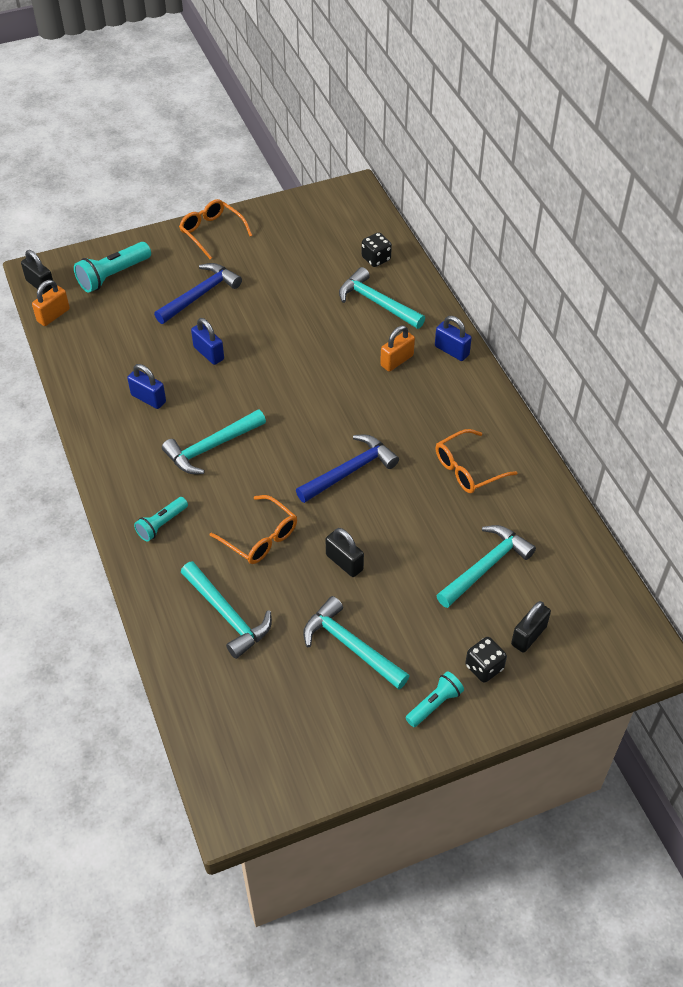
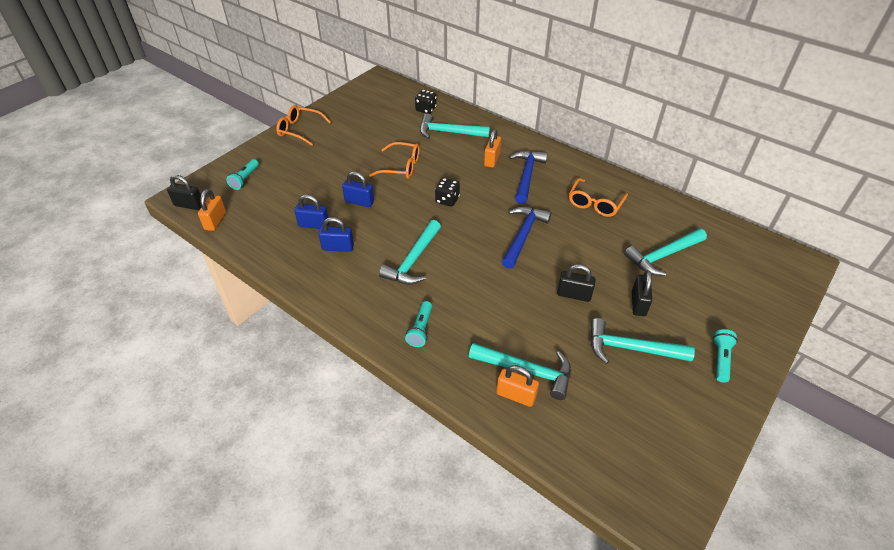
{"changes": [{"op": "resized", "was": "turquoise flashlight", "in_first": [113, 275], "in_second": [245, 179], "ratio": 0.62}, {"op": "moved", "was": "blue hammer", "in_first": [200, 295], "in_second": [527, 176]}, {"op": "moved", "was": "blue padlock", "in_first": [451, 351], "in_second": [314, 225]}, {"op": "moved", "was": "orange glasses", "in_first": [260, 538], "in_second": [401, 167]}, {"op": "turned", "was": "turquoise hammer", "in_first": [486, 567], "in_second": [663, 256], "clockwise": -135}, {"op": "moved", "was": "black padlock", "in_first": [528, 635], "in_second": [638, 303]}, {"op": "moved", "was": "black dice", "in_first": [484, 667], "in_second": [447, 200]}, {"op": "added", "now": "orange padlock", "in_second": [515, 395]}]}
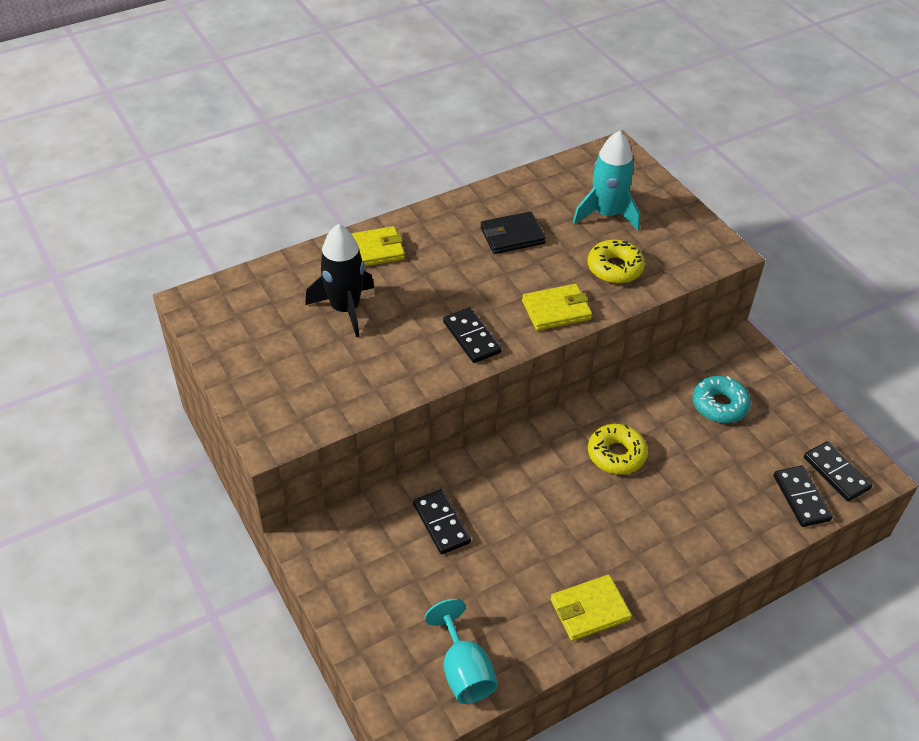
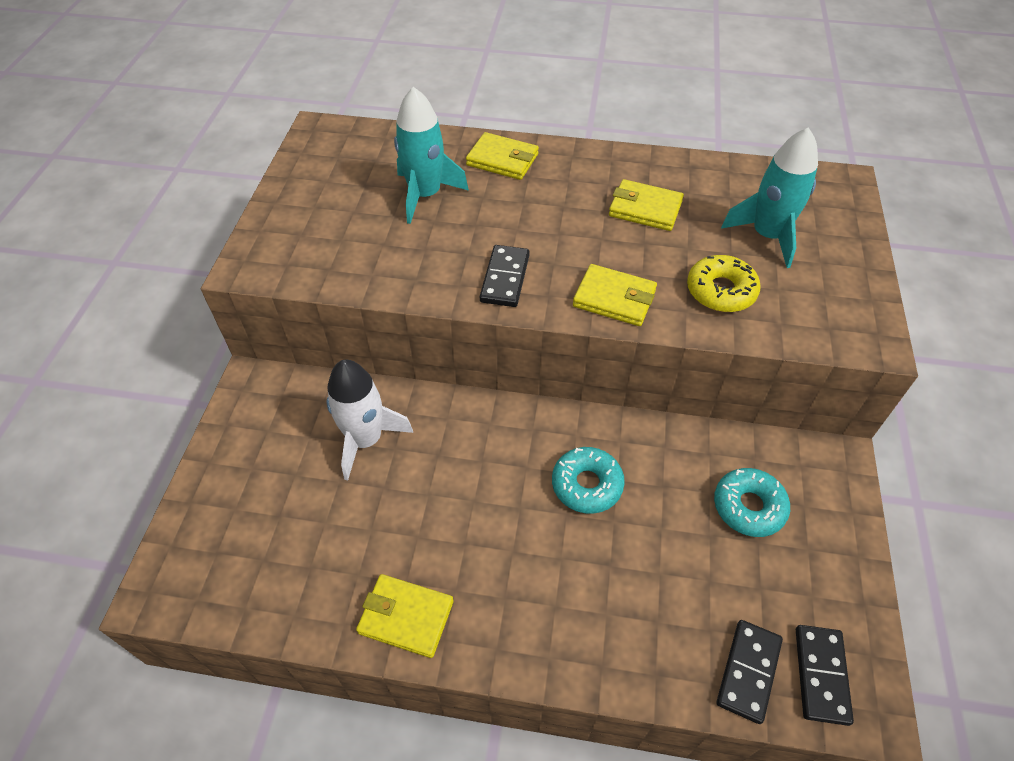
{"changes": [{"op": "recoloured", "was": "black wallet", "now": "yellow wallet", "in_first": [512, 236], "in_second": [645, 209]}, {"op": "recoloured", "was": "black rocket", "now": "turquoise rocket", "in_first": [345, 309], "in_second": [425, 195]}, {"op": "recoloured", "was": "yellow donut", "now": "turquoise donut", "in_first": [616, 454], "in_second": [587, 485]}, {"op": "replaced", "was": "black domino", "now": "white rocket", "in_first": [441, 523], "in_second": [365, 440]}, {"op": "removed", "was": "turquoise goblet", "in_first": [464, 670]}]}
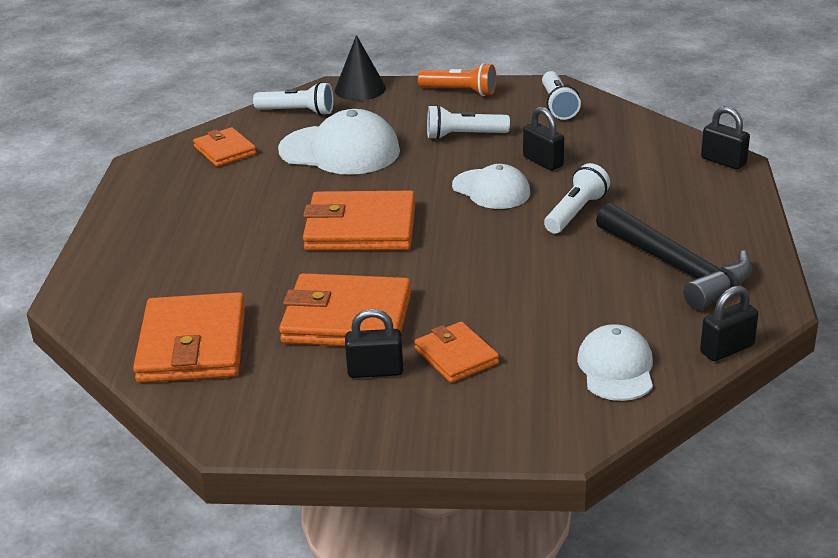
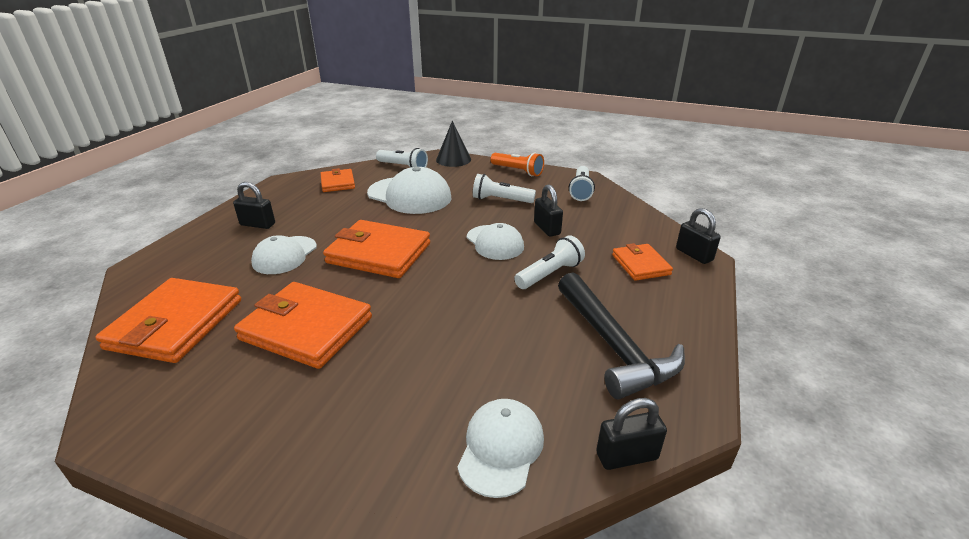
{"changes": [{"op": "moved", "was": "black padlock", "in_first": [375, 371], "in_second": [257, 224]}, {"op": "moved", "was": "orange wallet", "in_first": [456, 356], "in_second": [640, 265]}, {"op": "added", "now": "white cap", "in_second": [285, 255]}]}
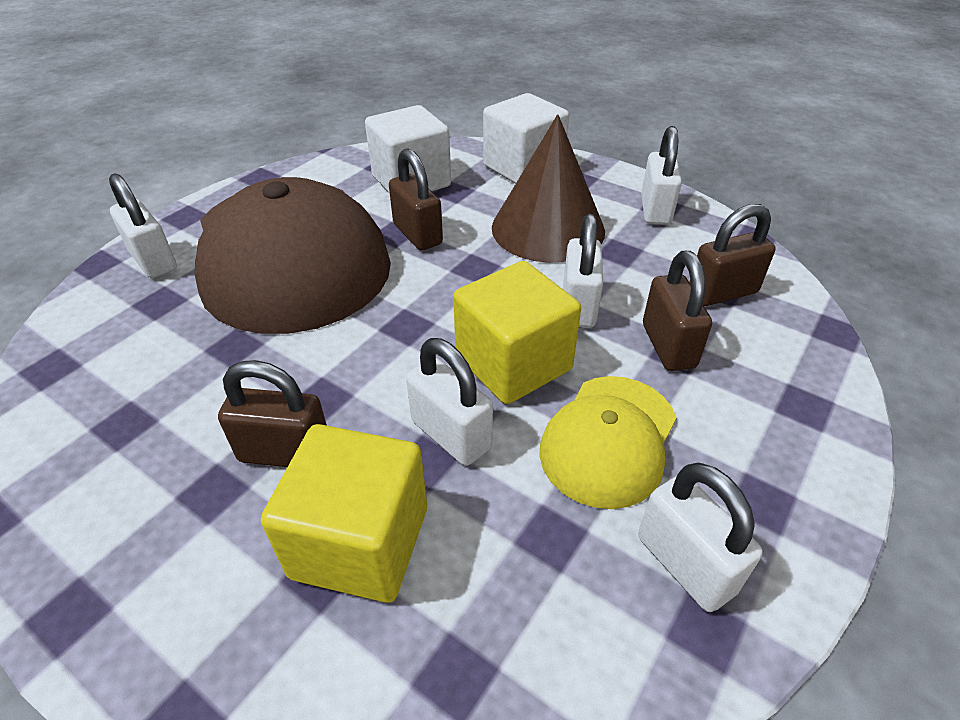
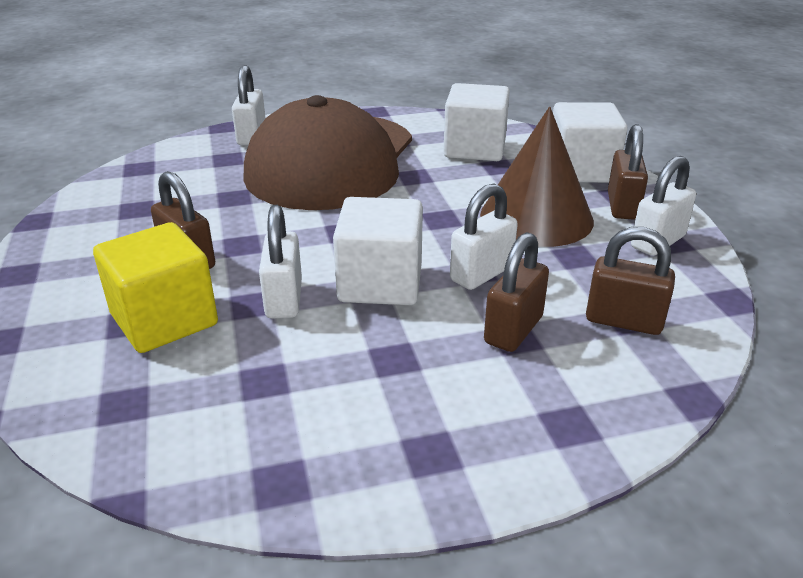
{"changes": [{"op": "moved", "was": "brown padlock", "in_first": [417, 234], "in_second": [622, 206]}, {"op": "recoloured", "was": "yellow cube", "now": "white cube", "in_first": [513, 363], "in_second": [380, 283]}, {"op": "removed", "was": "yellow cap", "in_first": [608, 439]}, {"op": "removed", "was": "white padlock", "in_first": [685, 564]}]}
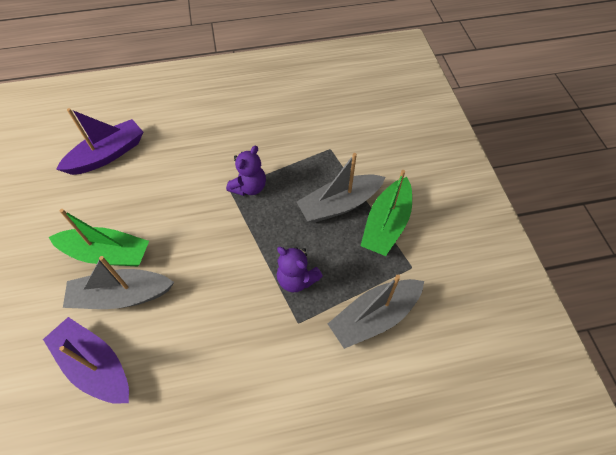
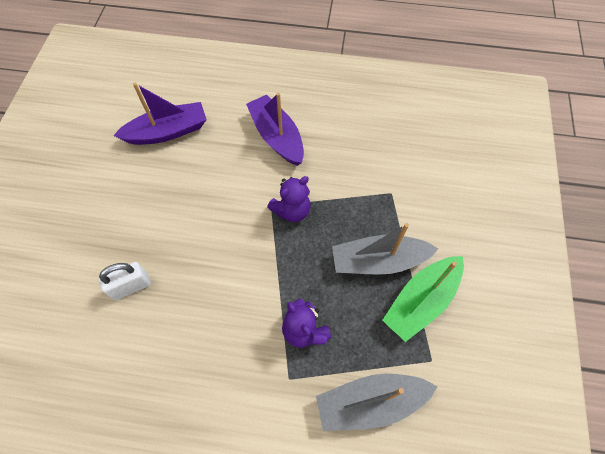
{"changes": [{"op": "removed", "was": "green boat", "in_first": [107, 254]}, {"op": "replaced", "was": "grey boat", "now": "white padlock", "in_first": [121, 296], "in_second": [131, 286]}, {"op": "moved", "was": "purple boat", "in_first": [95, 365], "in_second": [277, 137]}]}
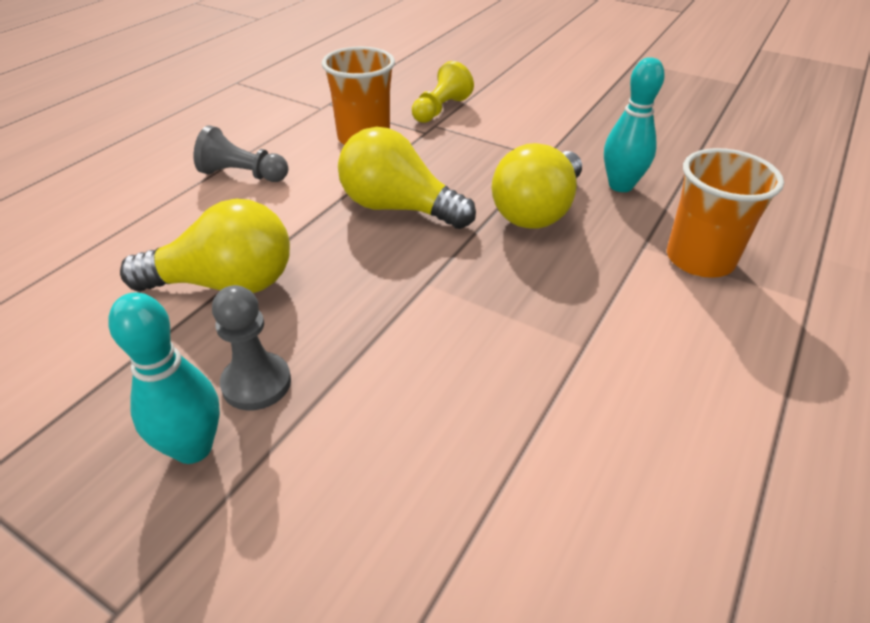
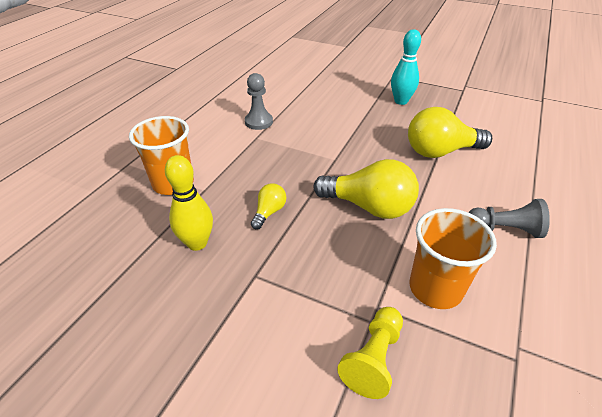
{"changes": [{"op": "recoloured", "was": "turquoise bowling pin", "now": "yellow bowling pin", "in_first": [620, 186], "in_second": [197, 243]}, {"op": "resized", "was": "yellow light bulb", "in_first": [537, 211], "in_second": [269, 212], "ratio": 0.49}, {"op": "moved", "was": "grey pawn", "in_first": [256, 383], "in_second": [258, 122]}]}
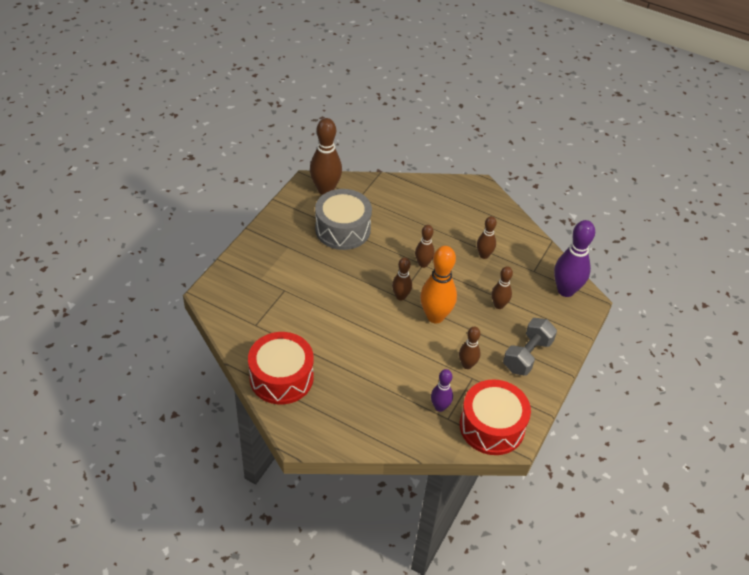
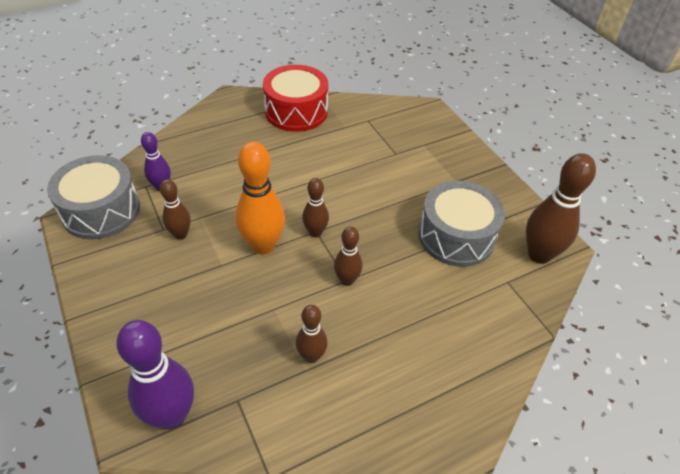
{"changes": [{"op": "removed", "was": "brown bowling pin", "in_first": [499, 305]}, {"op": "removed", "was": "grey dumbbell", "in_first": [527, 355]}, {"op": "recoloured", "was": "red drum", "now": "grey drum", "in_first": [492, 426], "in_second": [101, 210]}]}
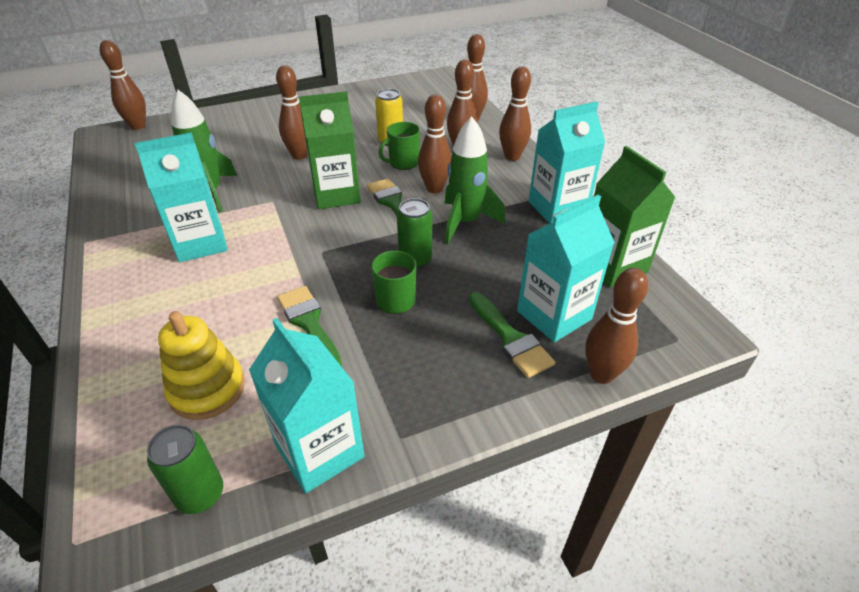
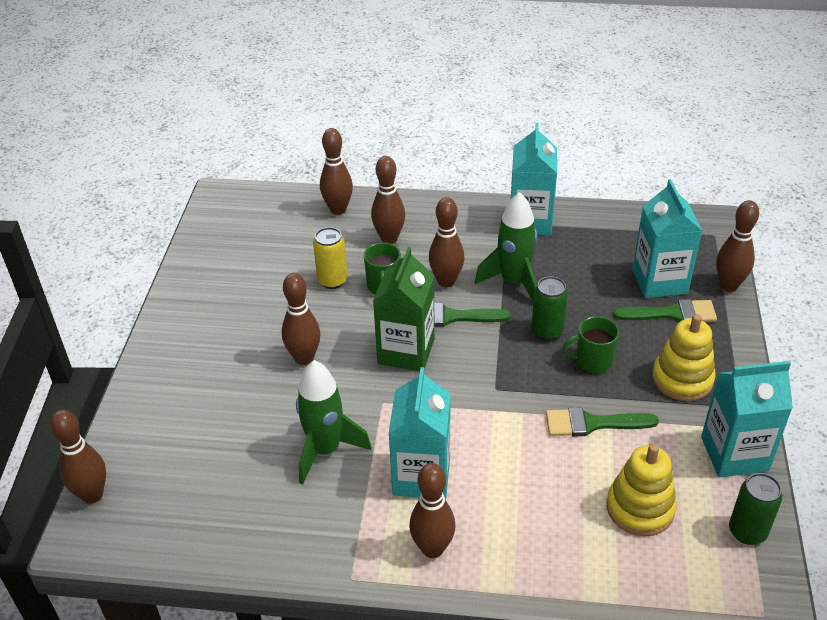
{"changes": [{"op": "moved", "was": "brown bowling pin", "in_first": [512, 157], "in_second": [432, 548]}, {"op": "removed", "was": "green carton", "in_first": [613, 265]}, {"op": "added", "now": "yellow stacking toy", "in_second": [682, 379]}]}
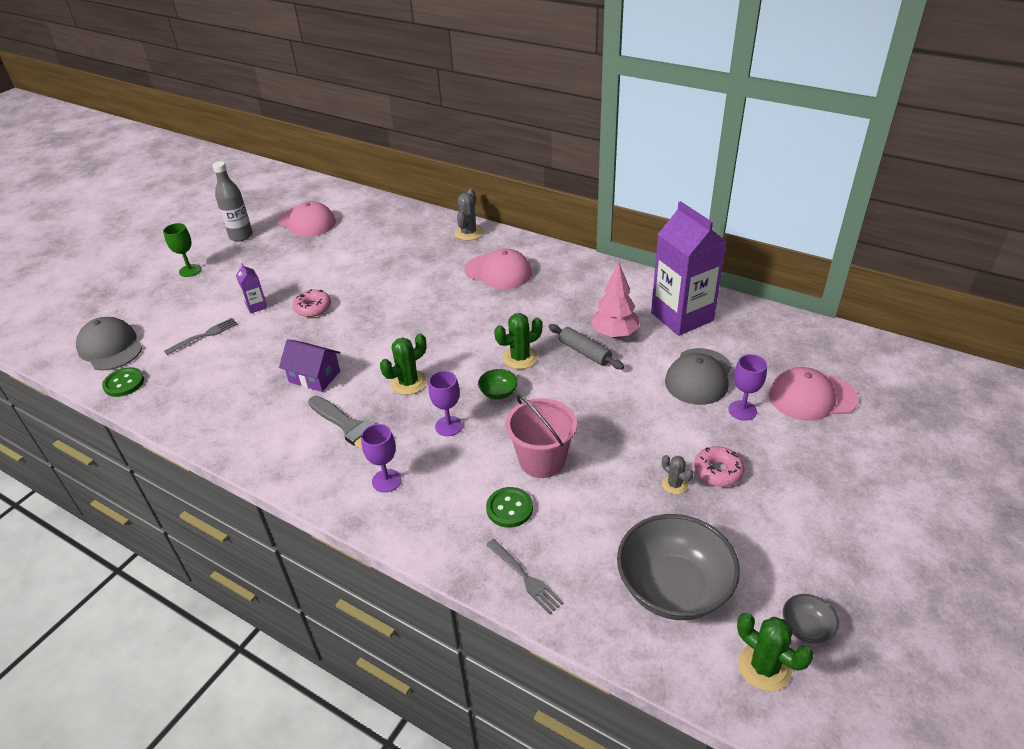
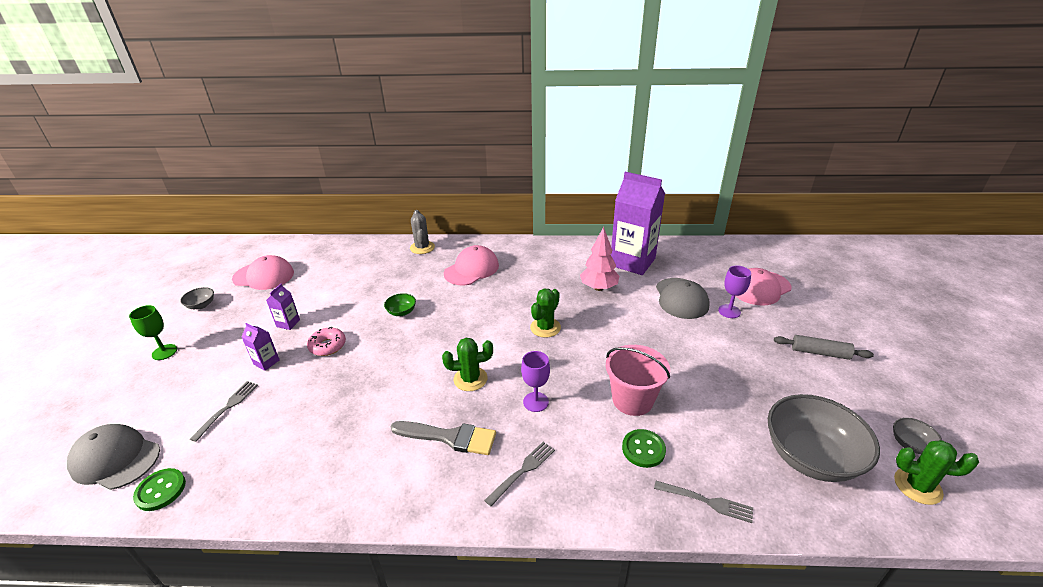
{"changes": [{"op": "replaced", "was": "grey bottle", "now": "grey bowl", "in_first": [241, 236], "in_second": [201, 305]}, {"op": "turned", "was": "pink cap", "in_first": [498, 272], "in_second": [471, 269], "clockwise": -45}, {"op": "moved", "was": "grey rolling pin", "in_first": [584, 352], "in_second": [820, 353]}, {"op": "turned", "was": "green cactus", "in_first": [408, 383], "in_second": [470, 379], "clockwise": 60}, {"op": "removed", "was": "purple house", "in_first": [314, 376]}, {"op": "moved", "was": "green bowl", "in_first": [498, 393], "in_second": [401, 312]}, {"op": "replaced", "was": "purple goblet", "now": "grey fork", "in_first": [386, 480], "in_second": [522, 471]}, {"op": "removed", "was": "pink donut", "in_first": [718, 471]}, {"op": "removed", "was": "grey cactus", "in_first": [674, 484]}, {"op": "added", "now": "purple carton", "in_second": [288, 323]}]}
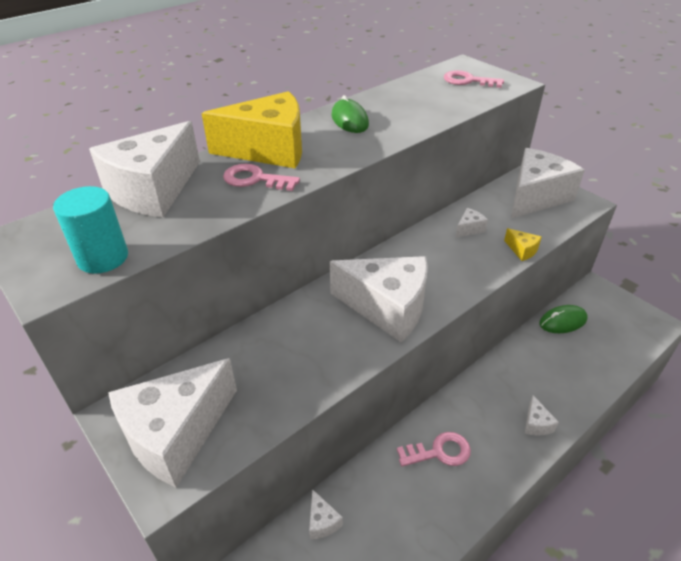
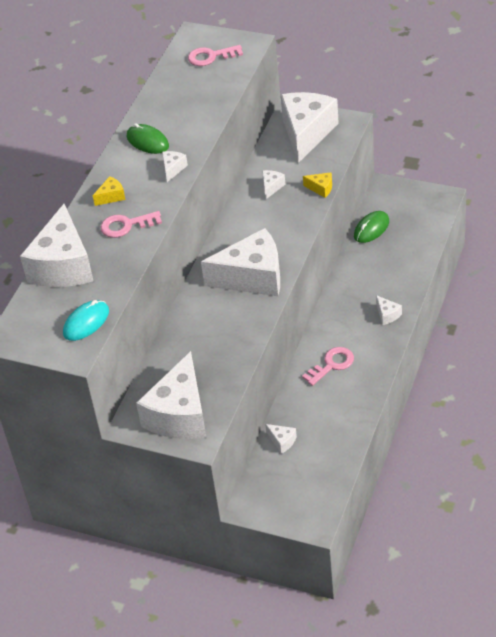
{"changes": [{"op": "resized", "was": "yellow cheese", "in_first": [269, 150], "in_second": [111, 196], "ratio": 0.4}, {"op": "replaced", "was": "turquoise cylinder", "now": "turquoise mouse", "in_first": [103, 257], "in_second": [86, 322]}, {"op": "added", "now": "white cheese", "in_second": [173, 169]}]}
